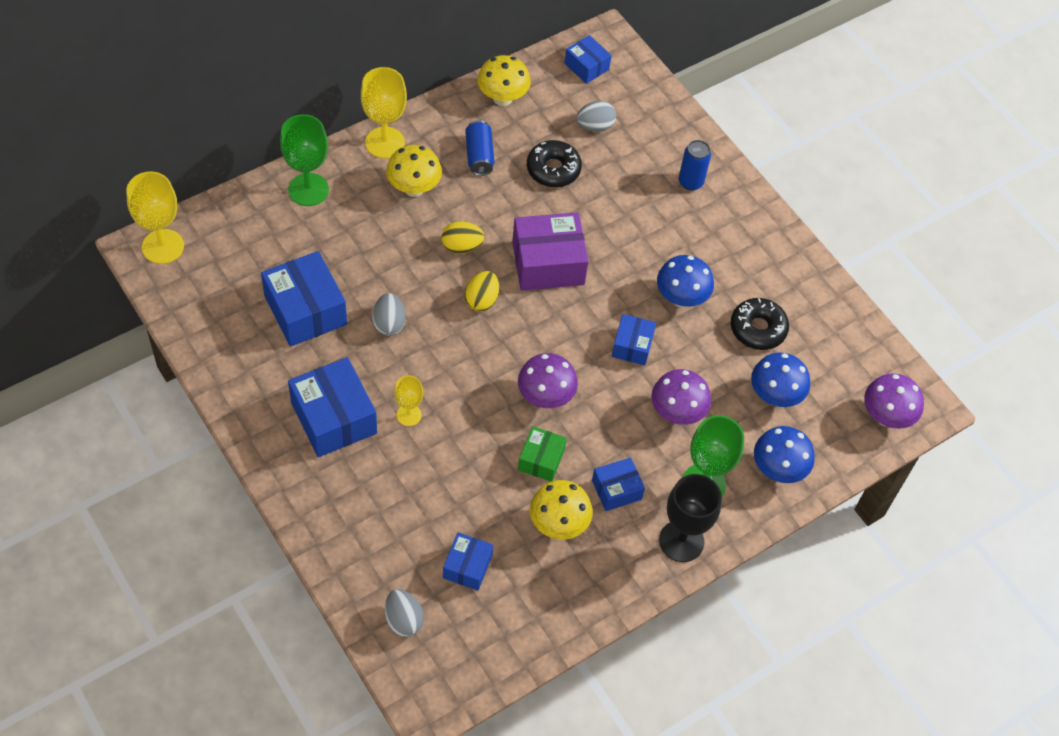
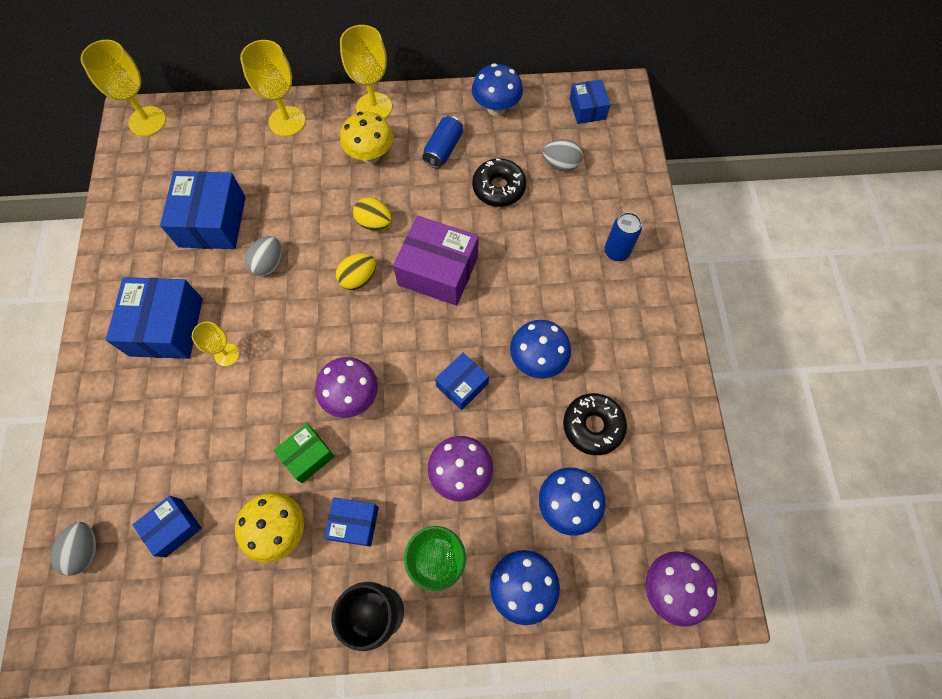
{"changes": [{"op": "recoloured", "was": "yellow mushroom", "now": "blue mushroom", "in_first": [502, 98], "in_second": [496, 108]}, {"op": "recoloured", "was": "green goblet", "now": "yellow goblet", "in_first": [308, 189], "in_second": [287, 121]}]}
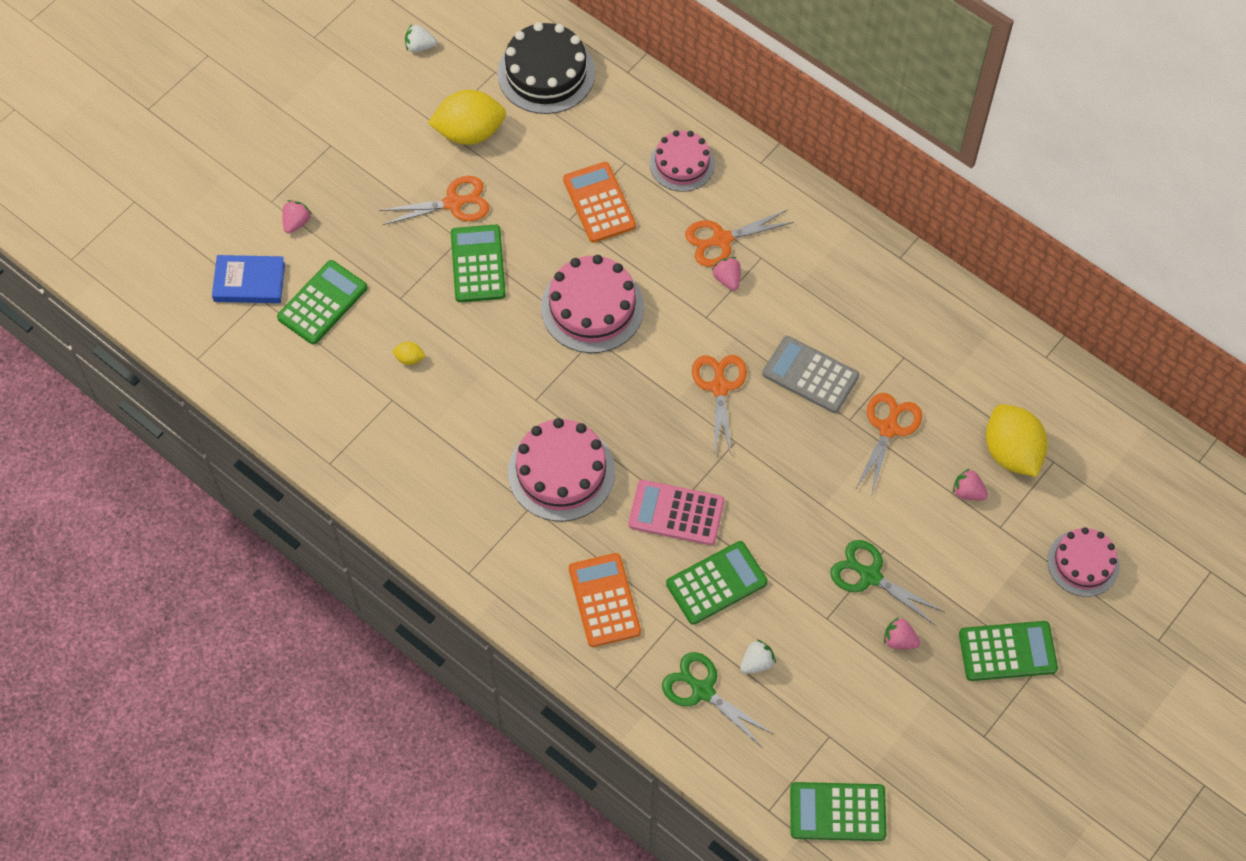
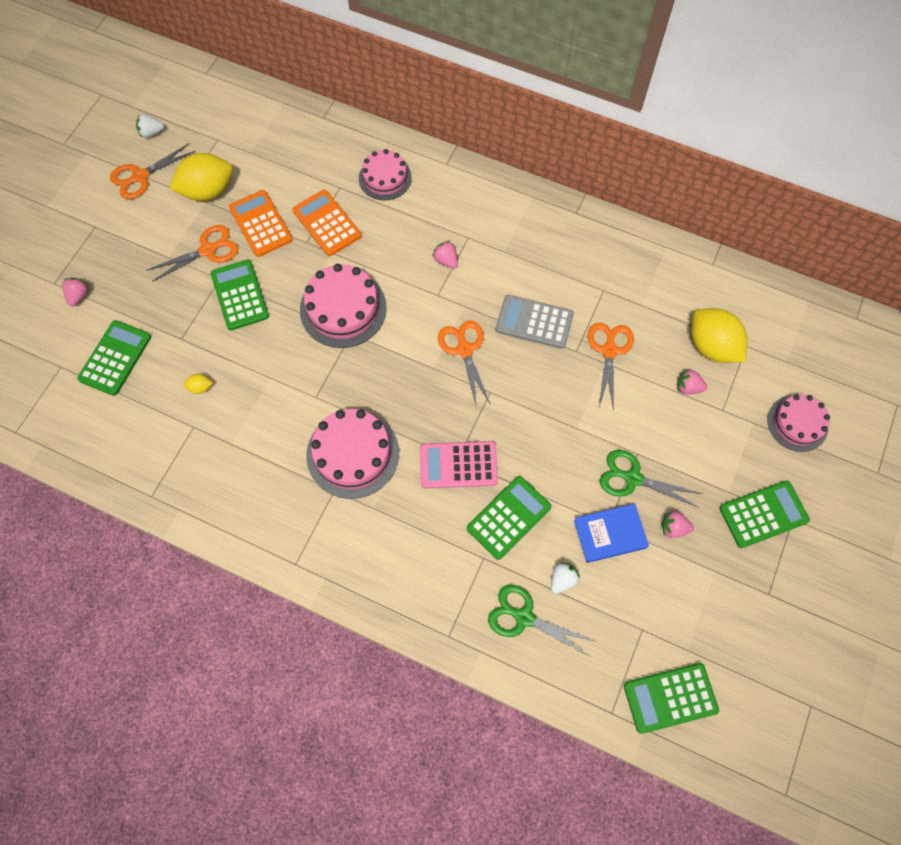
{"changes": [{"op": "removed", "was": "black cake", "in_first": [546, 73]}, {"op": "moved", "was": "orange scissors", "in_first": [722, 239], "in_second": [140, 176]}, {"op": "moved", "was": "blue book", "in_first": [249, 282], "in_second": [609, 534]}, {"op": "moved", "was": "orange calculator", "in_first": [604, 600], "in_second": [261, 224]}]}
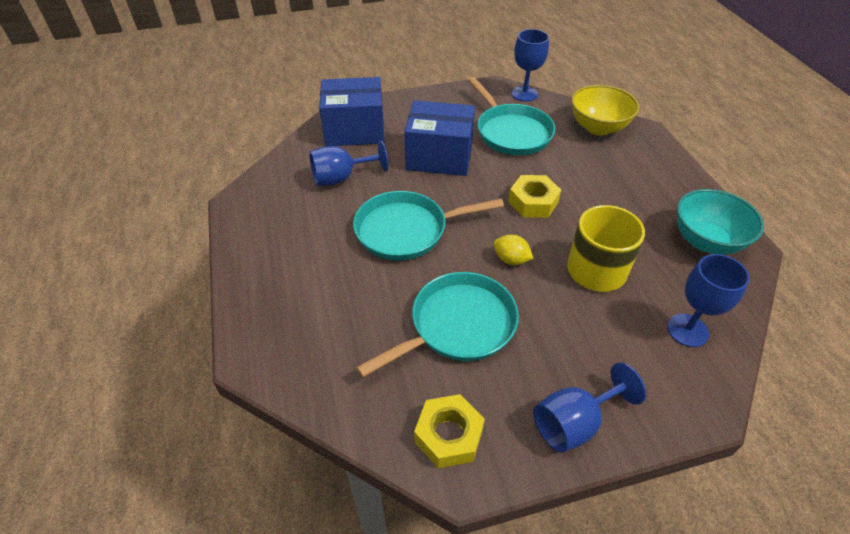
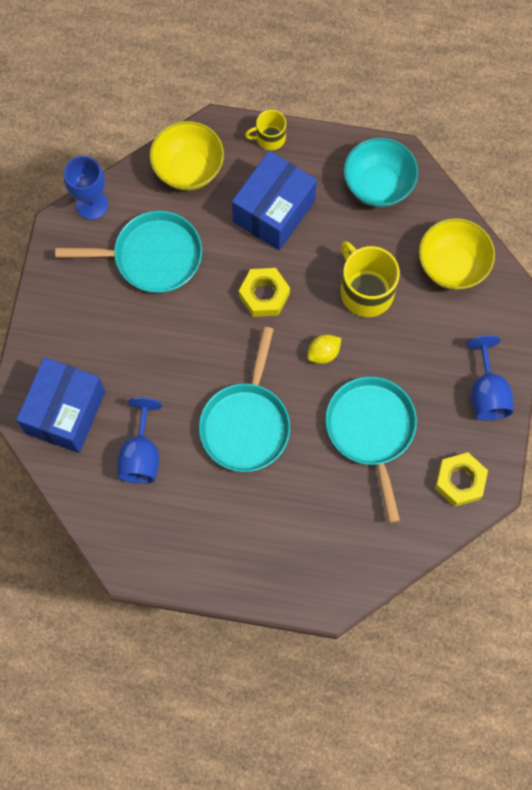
{"changes": [{"op": "moved", "was": "blue box", "in_first": [439, 157], "in_second": [274, 211]}, {"op": "replaced", "was": "blue goblet", "now": "yellow bowl", "in_first": [687, 330], "in_second": [452, 265]}, {"op": "added", "now": "yellow mug", "in_second": [270, 137]}]}
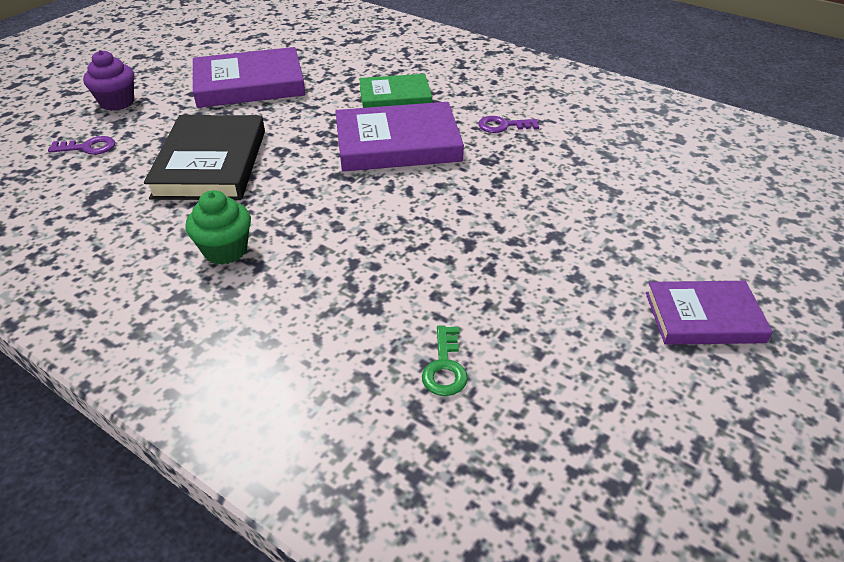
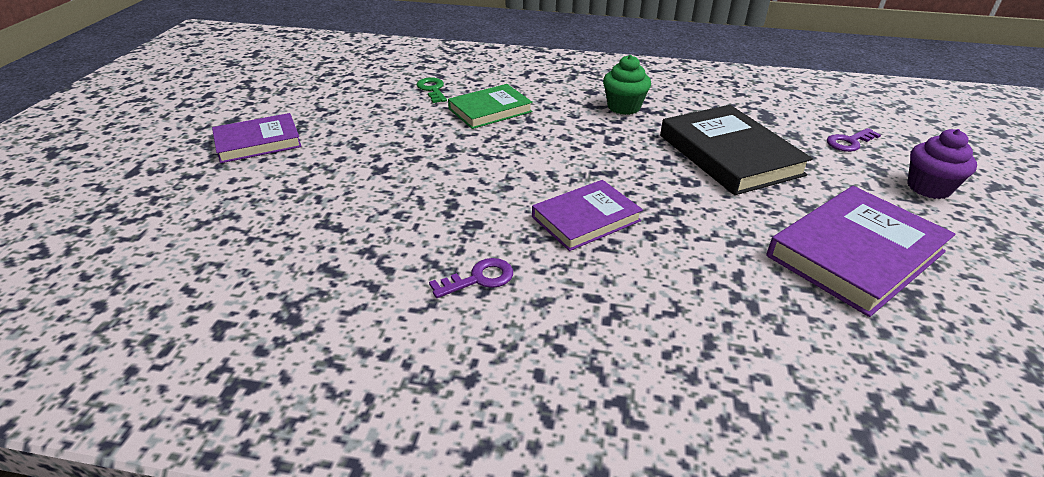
{"changes": [{"op": "moved", "was": "green book", "in_first": [395, 97], "in_second": [490, 110]}, {"op": "resized", "was": "purple book", "in_first": [397, 143], "in_second": [586, 219], "ratio": 0.64}]}
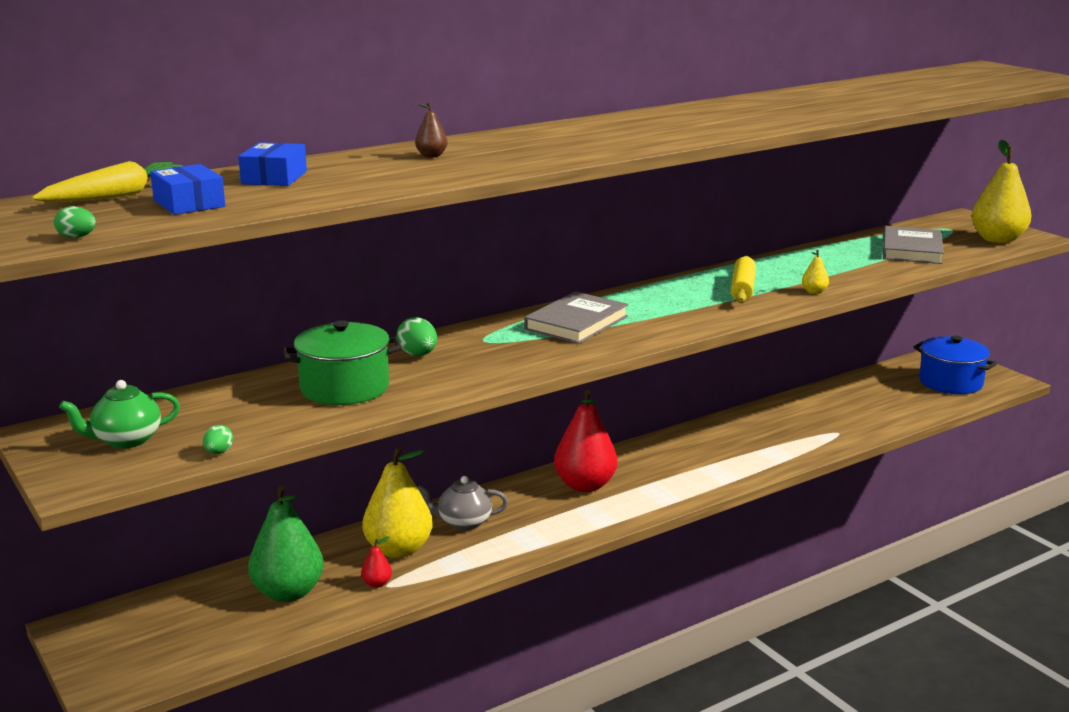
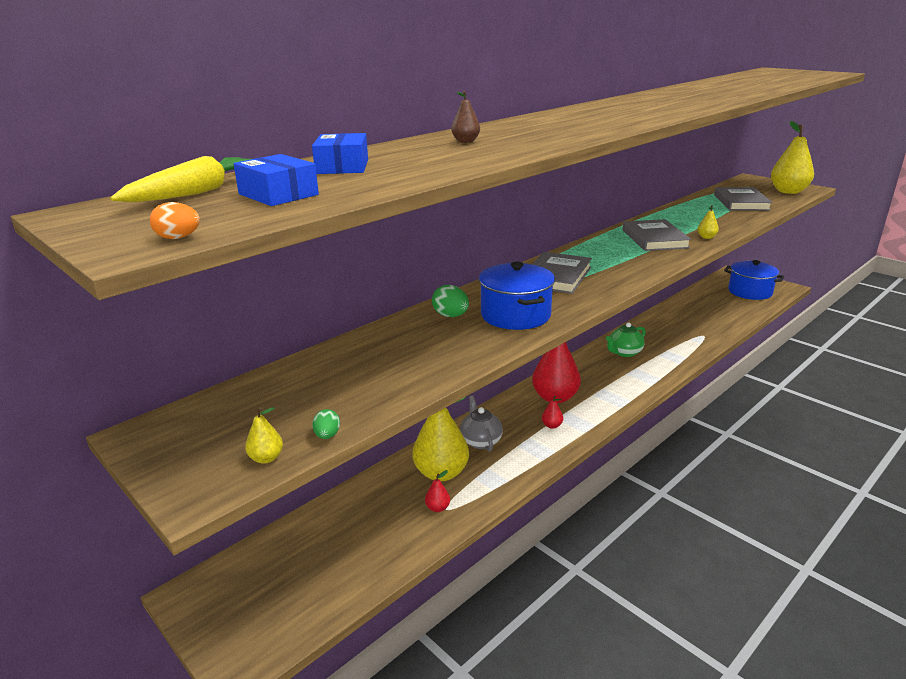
{"changes": [{"op": "recoloured", "was": "green egg", "now": "orange egg", "in_first": [77, 237], "in_second": [178, 238]}, {"op": "replaced", "was": "yellow rolling pin", "now": "grey book", "in_first": [742, 288], "in_second": [654, 239]}, {"op": "removed", "was": "green pot", "in_first": [344, 388]}, {"op": "moved", "was": "green teapot", "in_first": [126, 440], "in_second": [624, 352]}, {"op": "turned", "was": "grey teapot", "in_first": [463, 522], "in_second": [480, 441], "clockwise": 90}, {"op": "removed", "was": "green pear", "in_first": [288, 593]}, {"op": "added", "now": "blue pot", "in_second": [515, 315]}, {"op": "added", "now": "red pear", "in_second": [552, 425]}, {"op": "added", "now": "yellow pear", "in_second": [266, 458]}]}
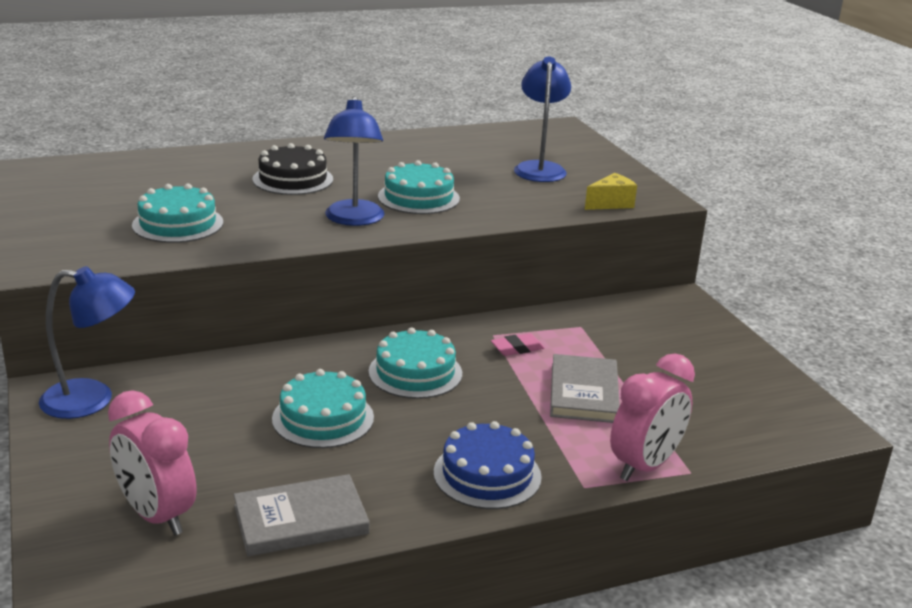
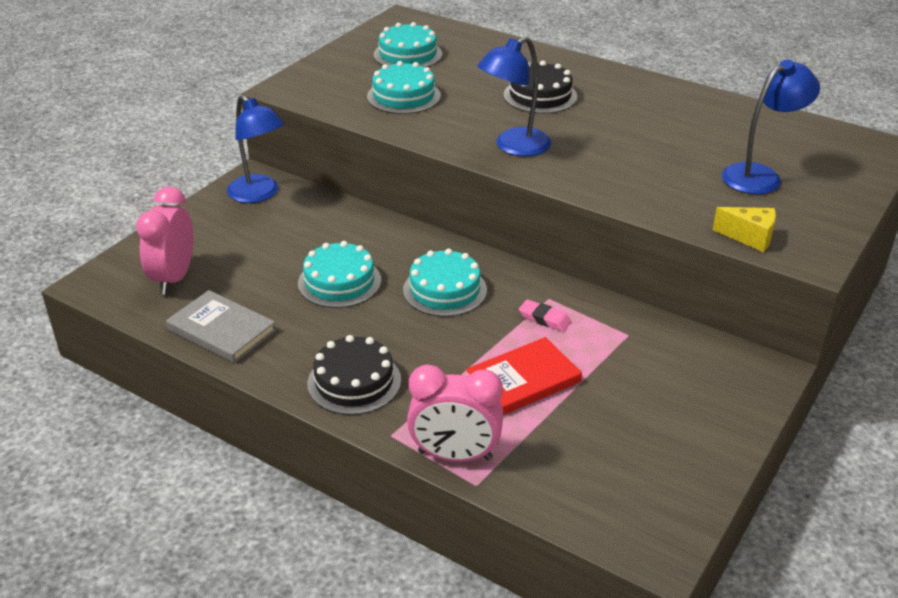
{"changes": [{"op": "moved", "was": "turquoise cake", "in_first": [418, 197], "in_second": [408, 54]}, {"op": "recoloured", "was": "grey book", "now": "red book", "in_first": [584, 392], "in_second": [523, 380]}, {"op": "recoloured", "was": "blue cake", "now": "black cake", "in_first": [487, 474], "in_second": [354, 382]}]}
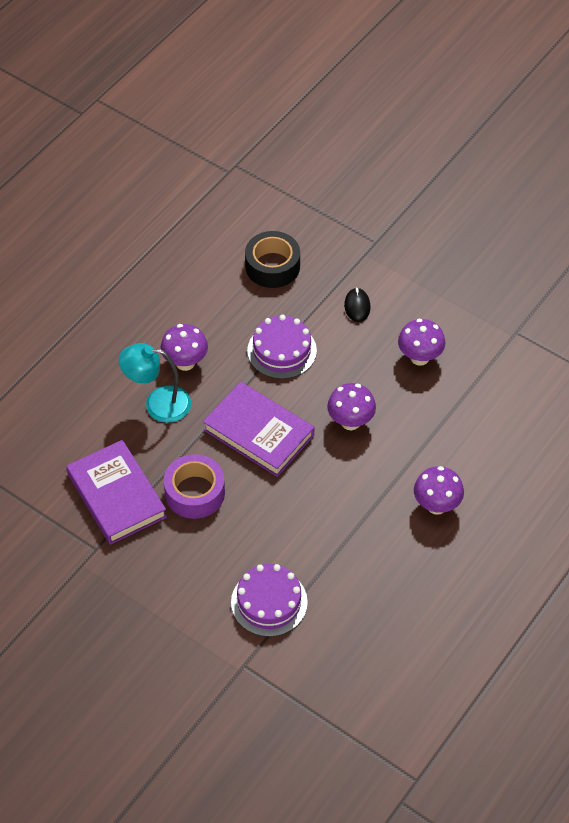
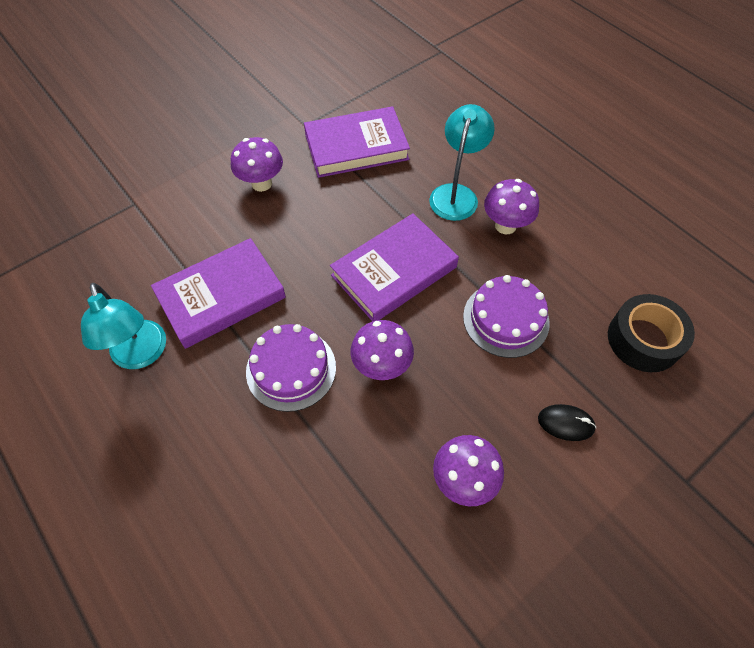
{"changes": [{"op": "removed", "was": "purple tape", "in_first": [195, 493]}, {"op": "moved", "was": "purple mushroom", "in_first": [436, 505], "in_second": [261, 183]}, {"op": "moved", "was": "purple cake", "in_first": [269, 602], "in_second": [291, 369]}, {"op": "added", "now": "purple book", "in_second": [221, 296]}, {"op": "added", "now": "turquoise lamp", "in_second": [141, 355]}]}
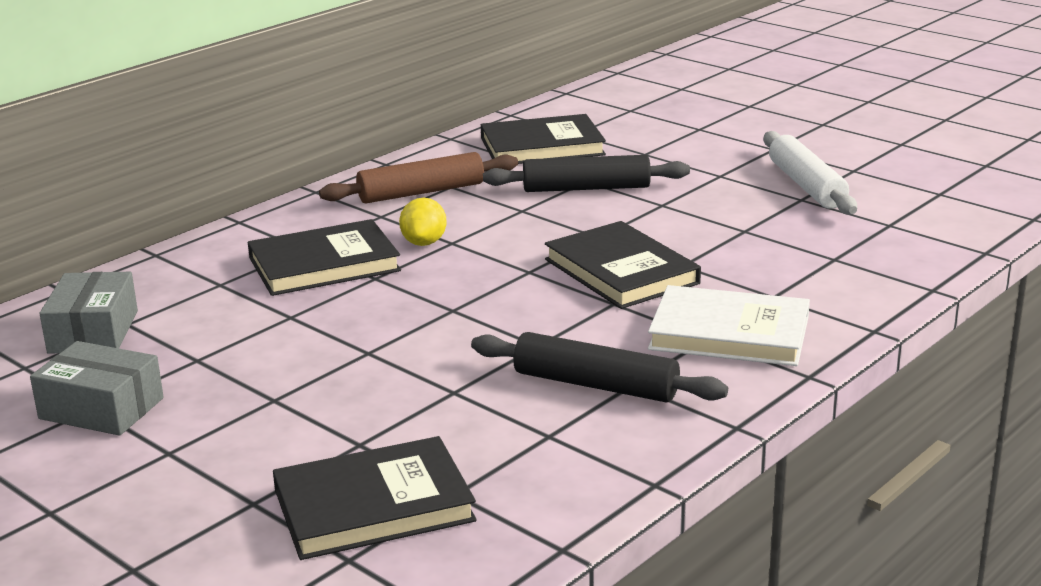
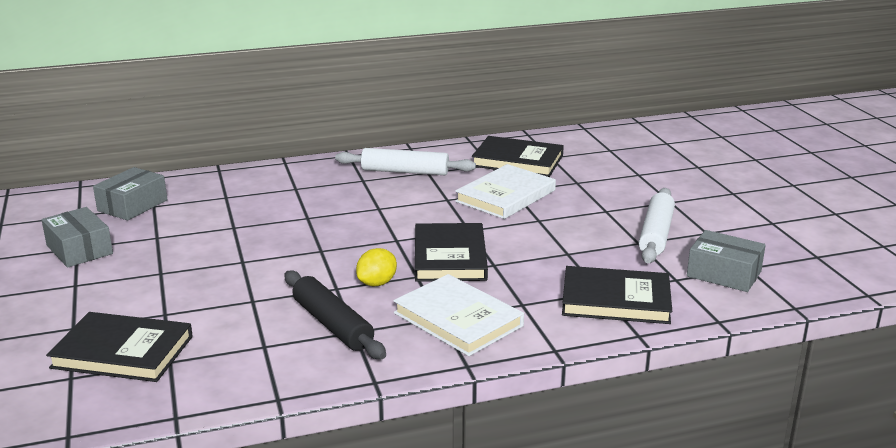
{"changes": [{"op": "recoloured", "was": "brown rolling pin", "now": "white rolling pin", "in_first": [421, 192], "in_second": [405, 172]}, {"op": "replaced", "was": "black rolling pin", "now": "white book", "in_first": [586, 188], "in_second": [506, 196]}, {"op": "moved", "was": "yellow lemon", "in_first": [424, 243], "in_second": [377, 283]}, {"op": "moved", "was": "black book", "in_first": [324, 264], "in_second": [616, 300]}, {"op": "added", "now": "grey box", "in_second": [724, 274]}]}
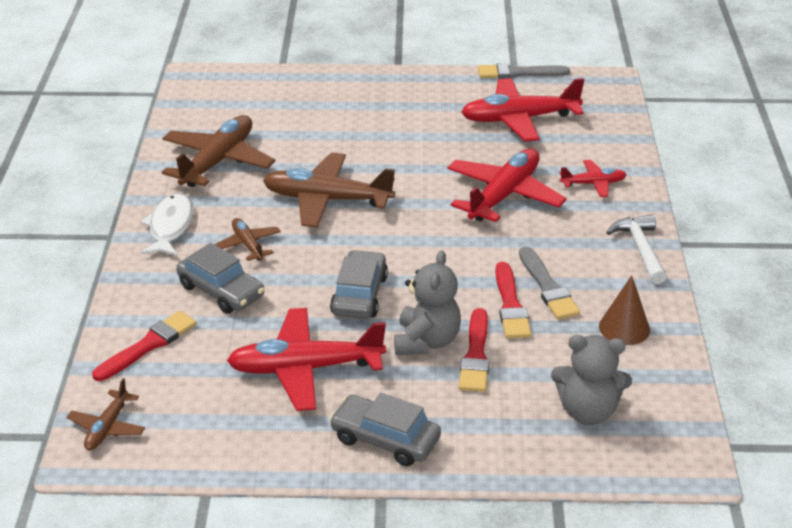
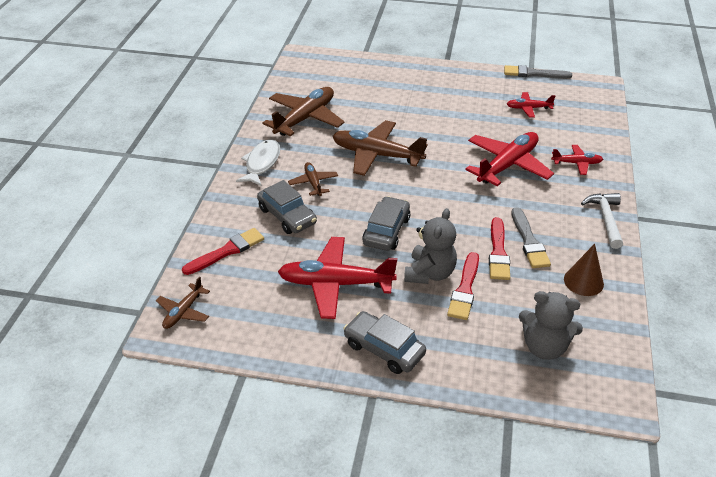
{"changes": [{"op": "resized", "was": "red plane", "in_first": [519, 119], "in_second": [528, 108], "ratio": 0.52}]}
